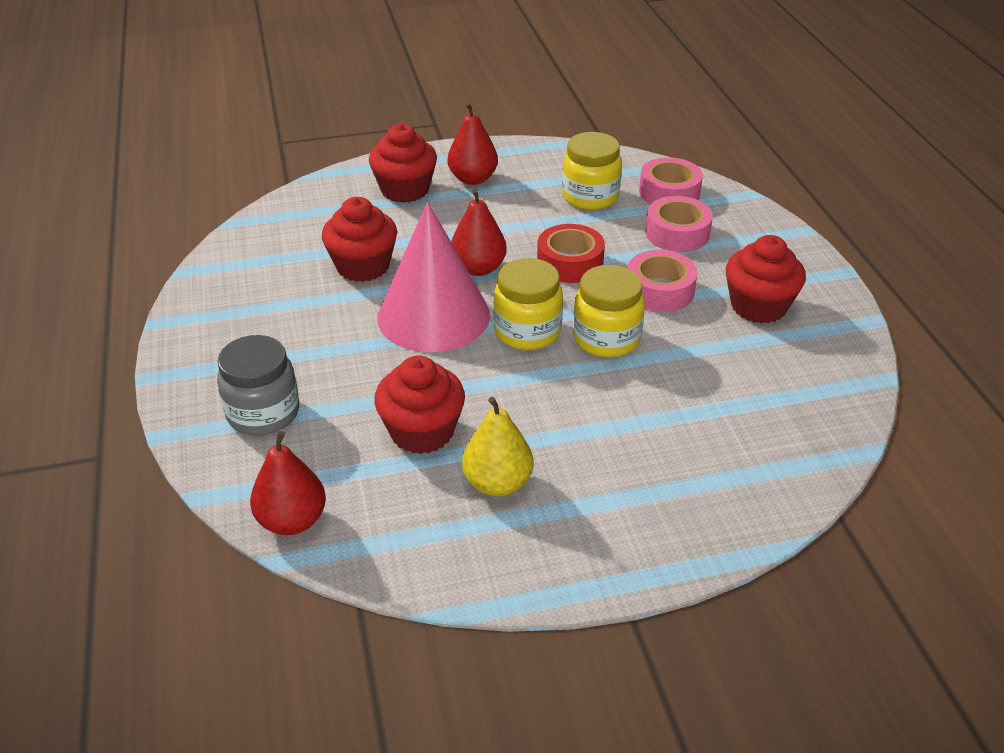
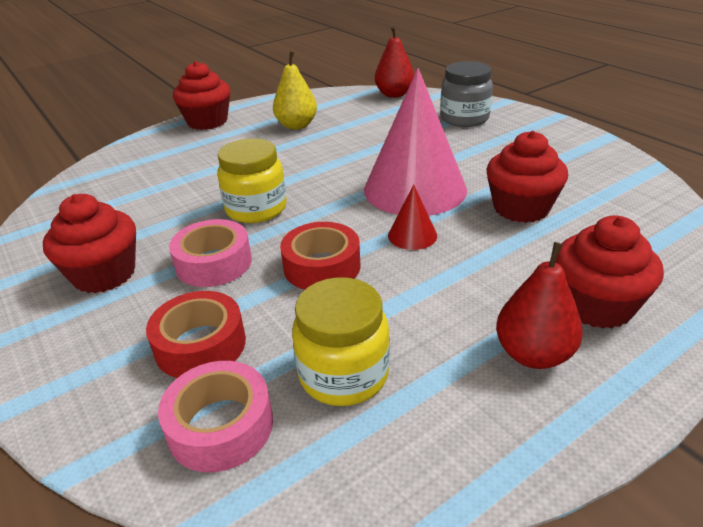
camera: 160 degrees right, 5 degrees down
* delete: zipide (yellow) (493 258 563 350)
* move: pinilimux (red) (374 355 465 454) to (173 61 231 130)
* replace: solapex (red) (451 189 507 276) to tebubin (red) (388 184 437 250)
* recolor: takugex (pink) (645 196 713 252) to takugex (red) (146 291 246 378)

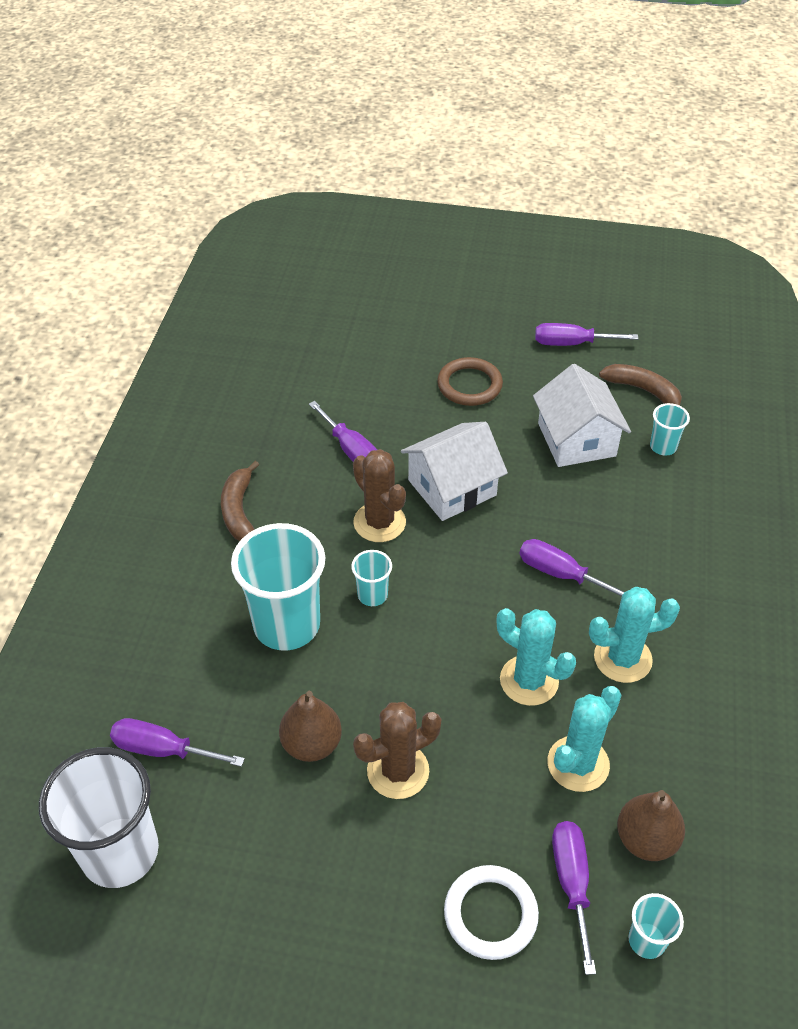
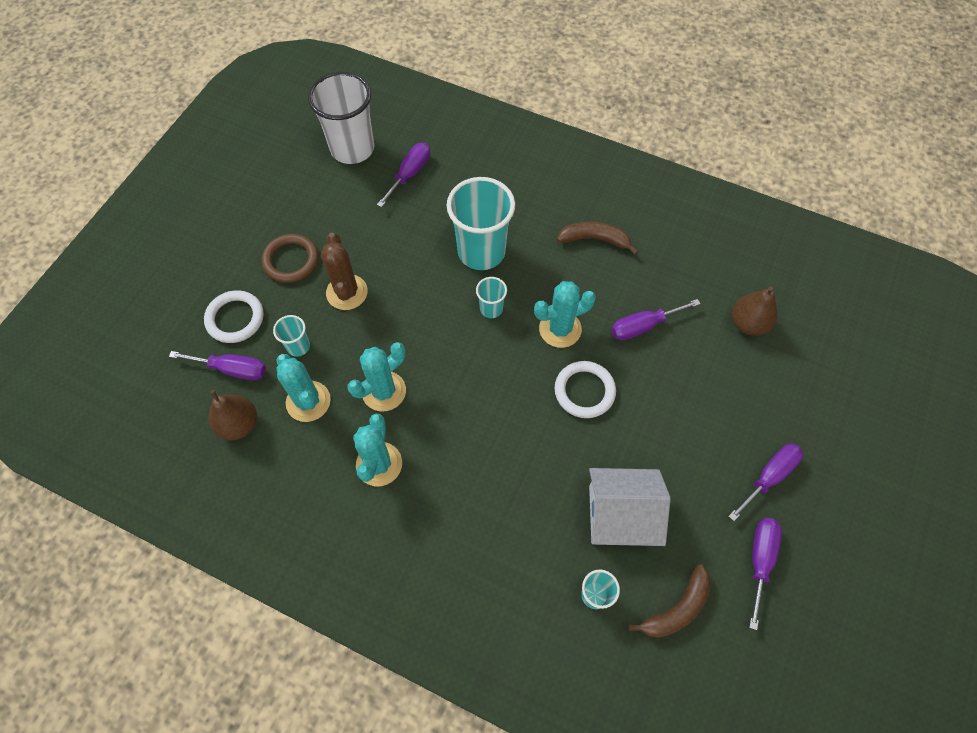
camera: 105 degrees right, 15 degrees up
* move: solapex (brown) (279 691 342 762) to (732 286 777 336)
* move: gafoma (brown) (437 357 503 406) to (261 234 318 283)
* move: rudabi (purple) (520 539 624 596) to (728 443 803 521)
* move: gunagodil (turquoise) (628 893 684 959) to (273 315 310 357)
* replace: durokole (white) (401 422 508 521) to gafoma (white) (554 361 616 418)
* recolor: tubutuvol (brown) (353 449 406 542) to tubutuvol (turquoise) (534 281 596 348)

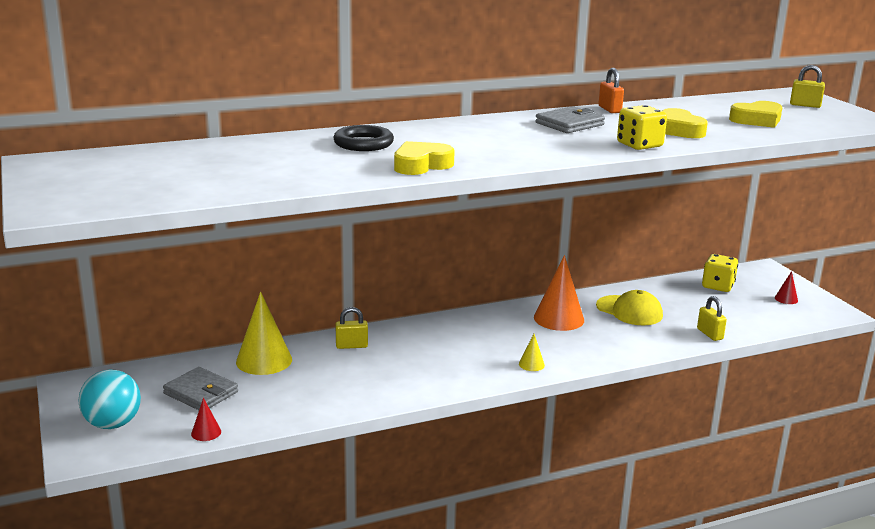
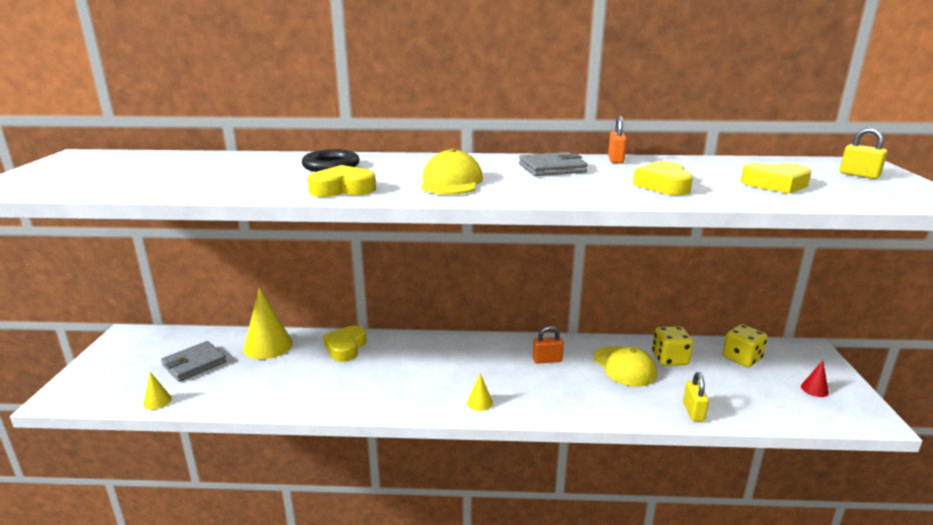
camera: 25 degrees right, 0 degrees up
* delete: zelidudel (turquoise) (78 370 141 429)
* insert: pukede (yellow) (421 148 483 195)
* move: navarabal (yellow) (617 105 667 150) to (652 326 693 366)
* replace: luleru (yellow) (335 307 368 349) to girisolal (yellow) (323 326 367 362)
* replace: tebubin (orange) (534 255 584 331) to luleru (orange) (533 326 564 364)
* recolor: tebubin (red) (191 398 221 441) to tebubin (yellow) (143 372 172 410)
* rotate: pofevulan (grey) (163 367 238 410) = (161 341 226 382) 75 degrees clockwise

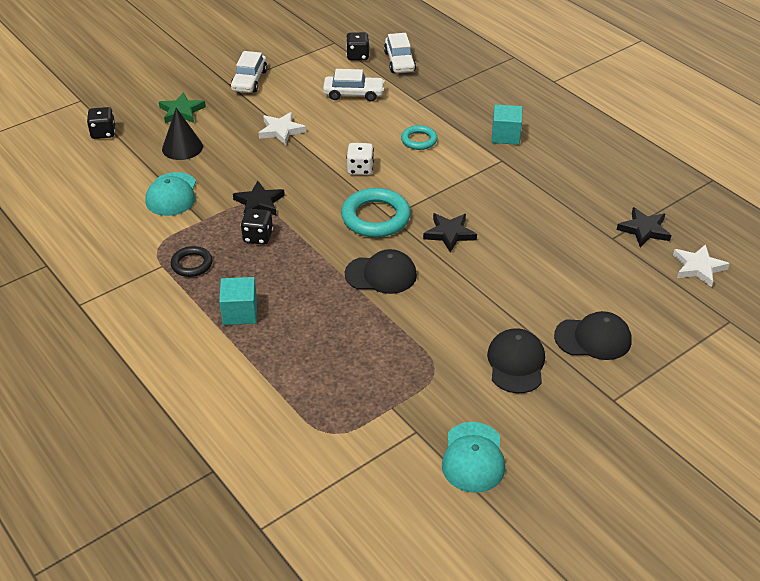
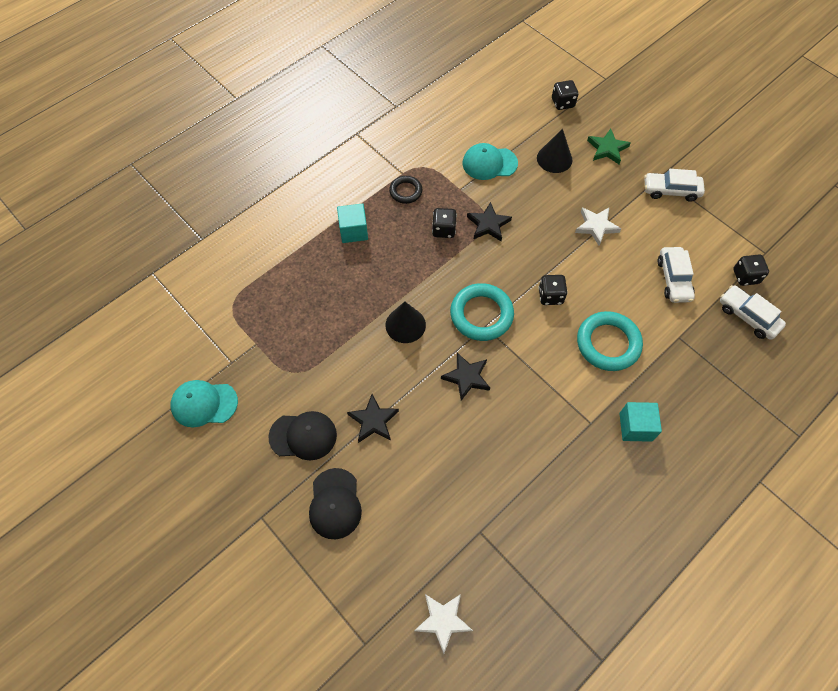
camera: 85 degrees right, 20 degrees up
* move: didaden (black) (617 207 671 247) to (347 394 399 443)
* replace: pukede (black) (345 249 417 294) to tebubin (black) (385 301 426 343)
* recolor: navarabal (white) (347 143 374 175) to navarabal (black) (538 275 568 305)
* rotate: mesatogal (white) (384 33 416 73) = (720 285 786 340) 60 degrees clockwise
* resize: gafoma (turquoise) (401 125 438 150) = (577 311 643 371) x1.75

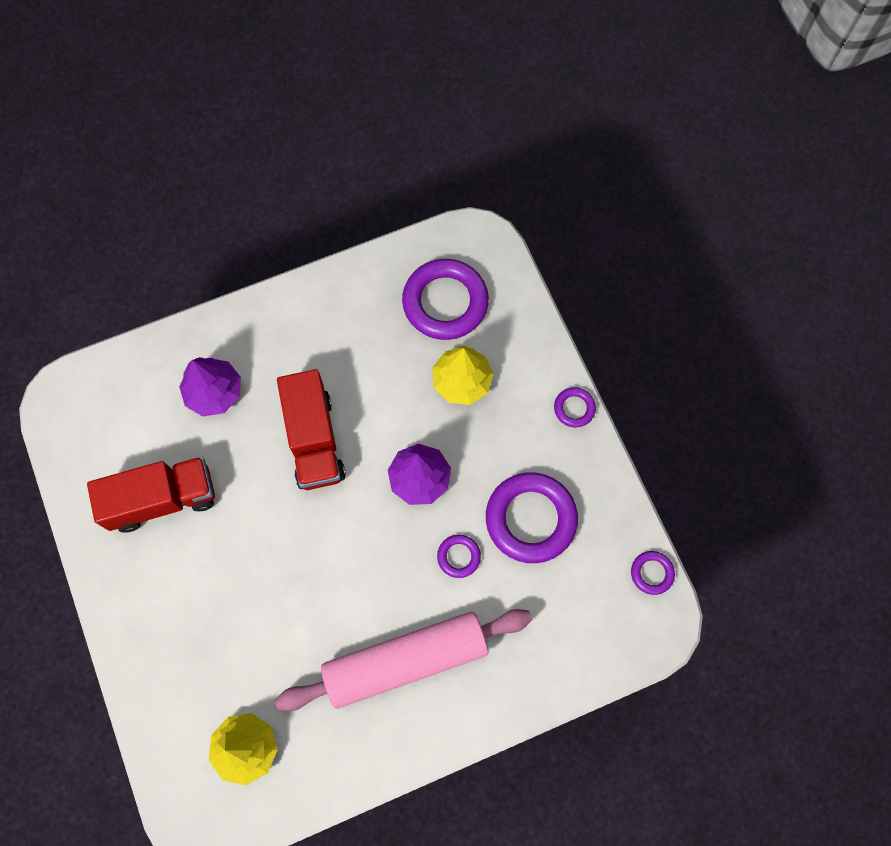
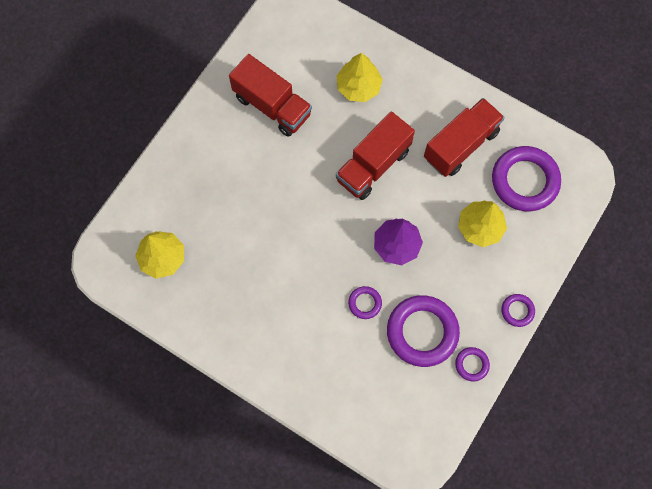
camera: 55 degrees right, 0 degrees up
* delete: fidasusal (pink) (275 609 532 711)
* insert: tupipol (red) (424 98 505 177)
* move: gafoma (purple) (631 551 675 595) to (455 347 490 381)
* recolor: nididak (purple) (179 357 241 417) to nididak (yellow) (337 53 383 102)

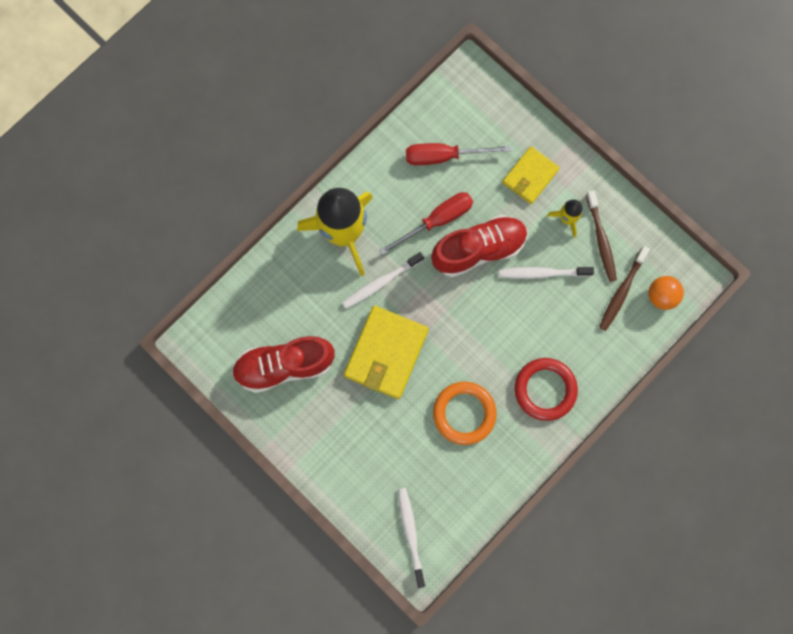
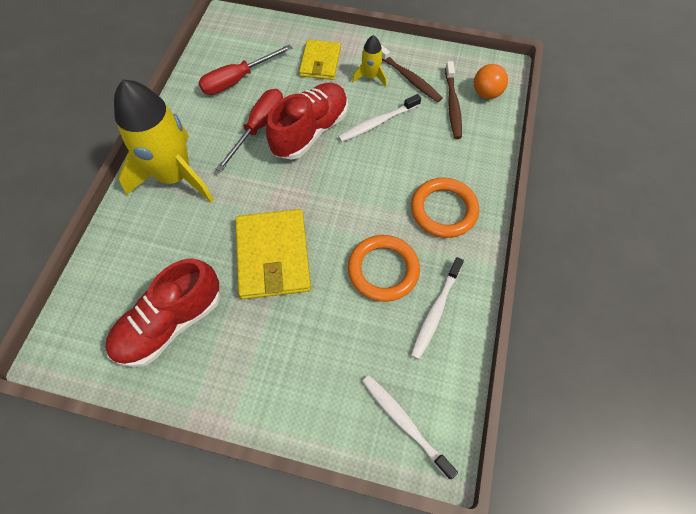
camera: 30 degrees left, 15 degrees down
* move: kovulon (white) (342 252 424 309) to (411 257 464 360)
* recolor: gafoma (red) (515 358 578 421) to gafoma (orange) (411 178 479 238)

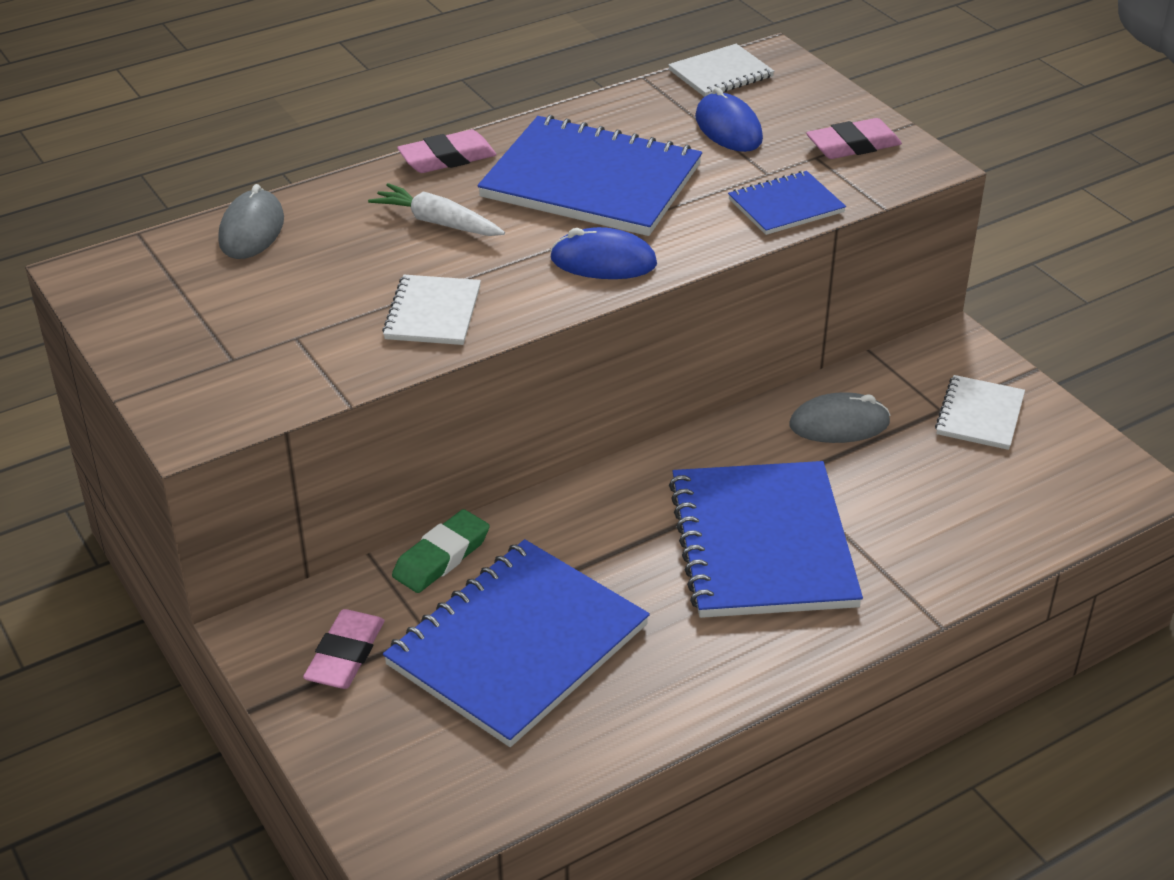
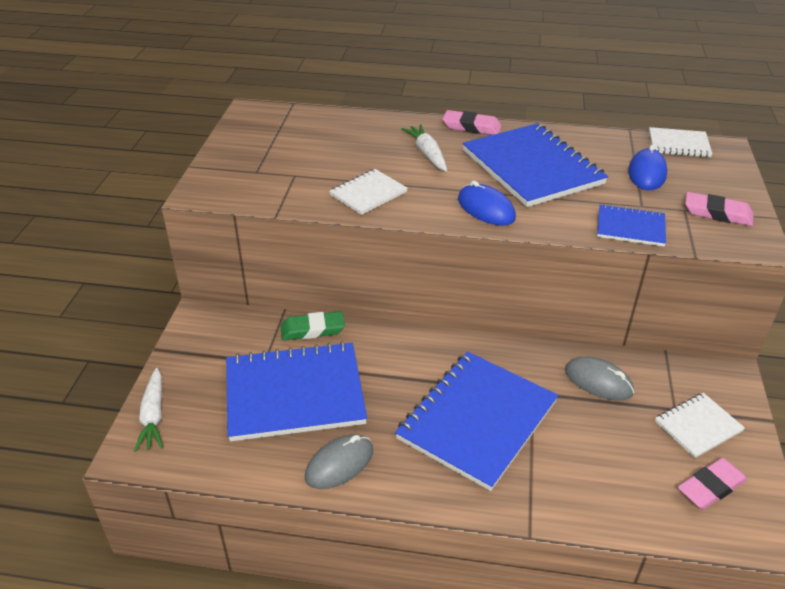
camera: 40 degrees right, 0 degrees up
* insert: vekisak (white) (134 368 163 452)
* move: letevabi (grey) (218 184 284 259) to (305 434 373 489)
* move: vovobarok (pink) (303 609 385 689) to (678 458 748 510)

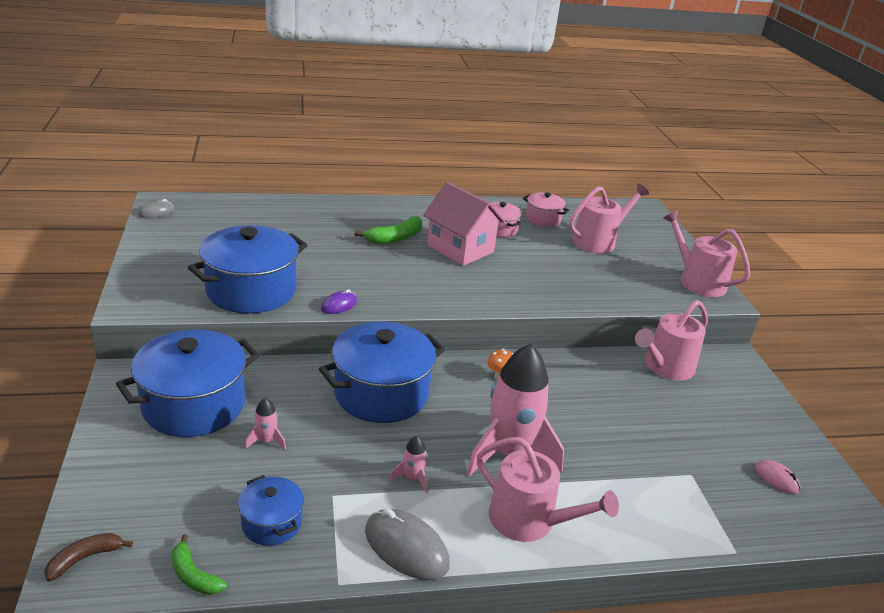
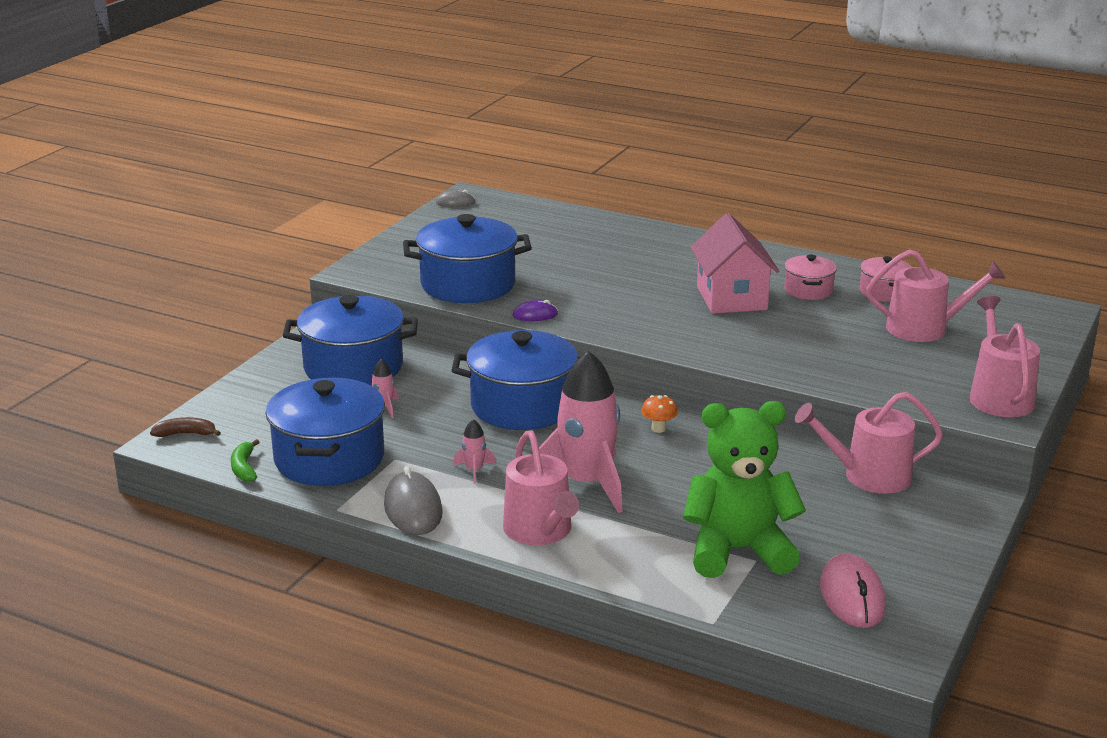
camera: 40 degrees right, 5 degrees down
* delete: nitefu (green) (355 216 422 244)
* insert: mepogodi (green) (683 401 806 578)
* resize: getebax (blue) (238 475 304 546) = (266 378 385 486) x1.97
* resize: letevabi (pink) (755 460 801 494) = (820 553 886 628) x1.81

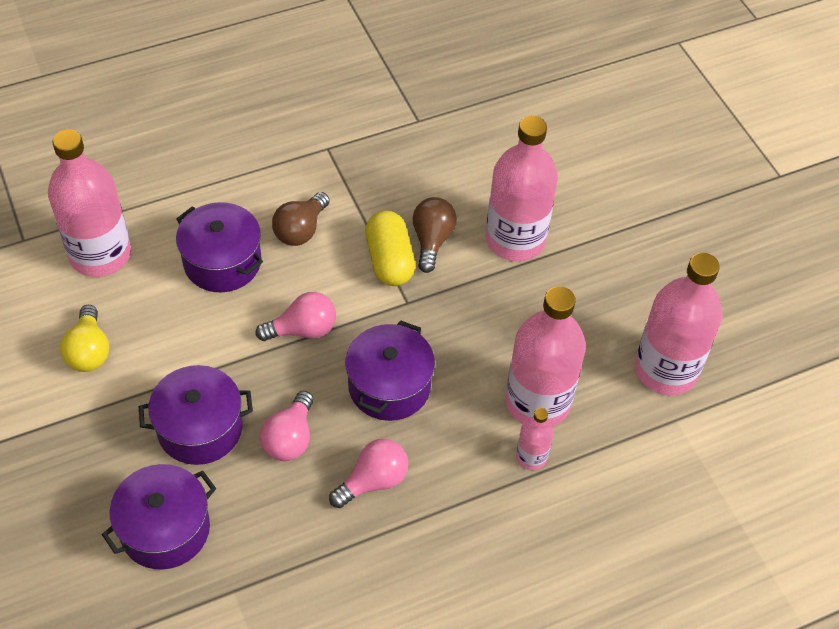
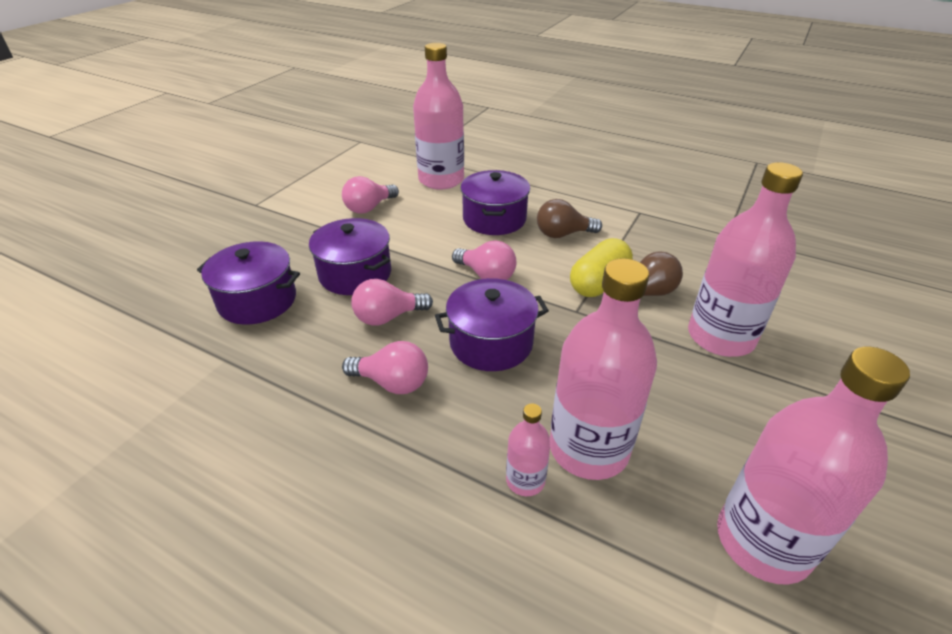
camera: 55 degrees right, 15 degrees down
* recolor: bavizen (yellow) (60 305 109 372) to bavizen (pink) (342 176 399 214)

